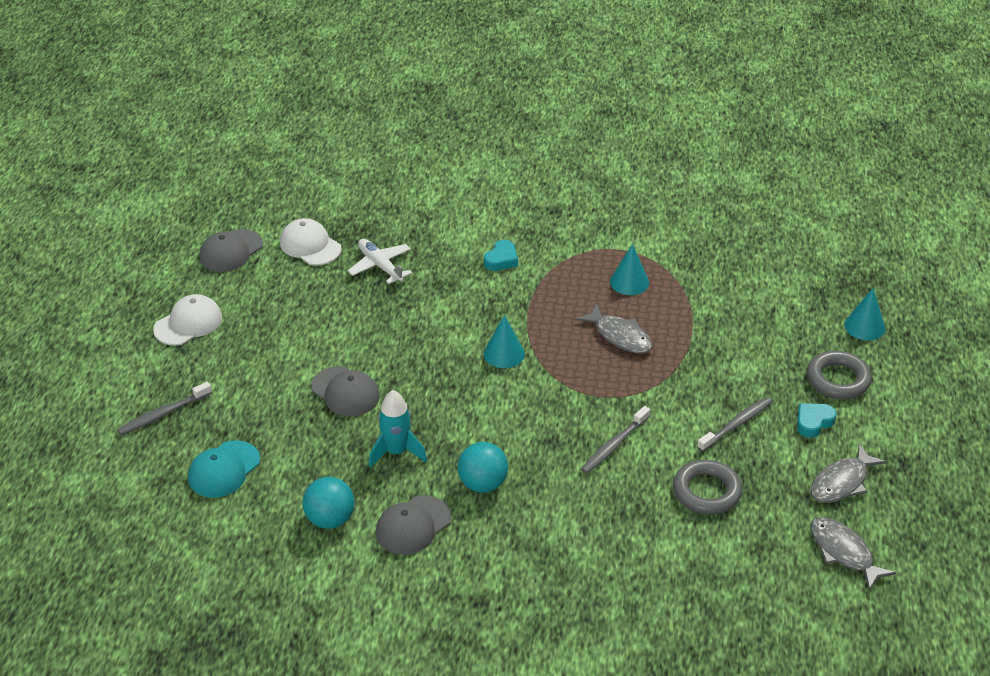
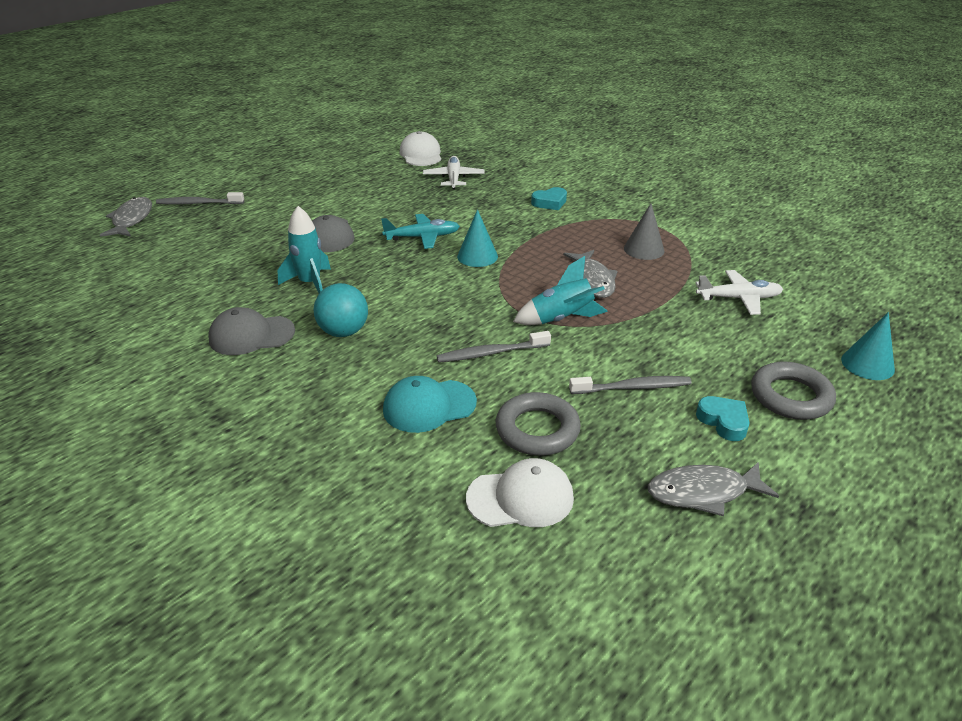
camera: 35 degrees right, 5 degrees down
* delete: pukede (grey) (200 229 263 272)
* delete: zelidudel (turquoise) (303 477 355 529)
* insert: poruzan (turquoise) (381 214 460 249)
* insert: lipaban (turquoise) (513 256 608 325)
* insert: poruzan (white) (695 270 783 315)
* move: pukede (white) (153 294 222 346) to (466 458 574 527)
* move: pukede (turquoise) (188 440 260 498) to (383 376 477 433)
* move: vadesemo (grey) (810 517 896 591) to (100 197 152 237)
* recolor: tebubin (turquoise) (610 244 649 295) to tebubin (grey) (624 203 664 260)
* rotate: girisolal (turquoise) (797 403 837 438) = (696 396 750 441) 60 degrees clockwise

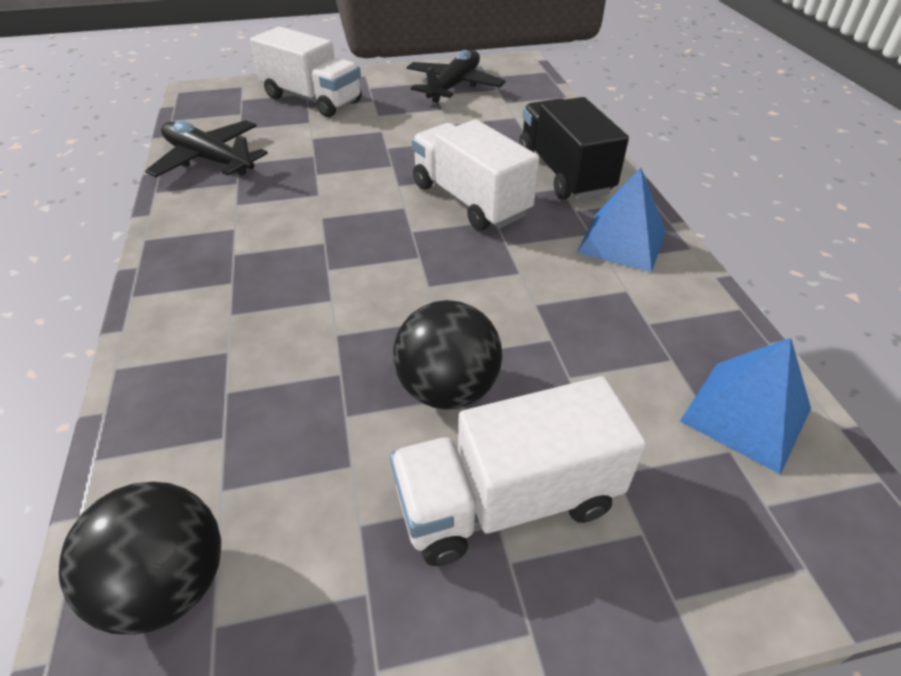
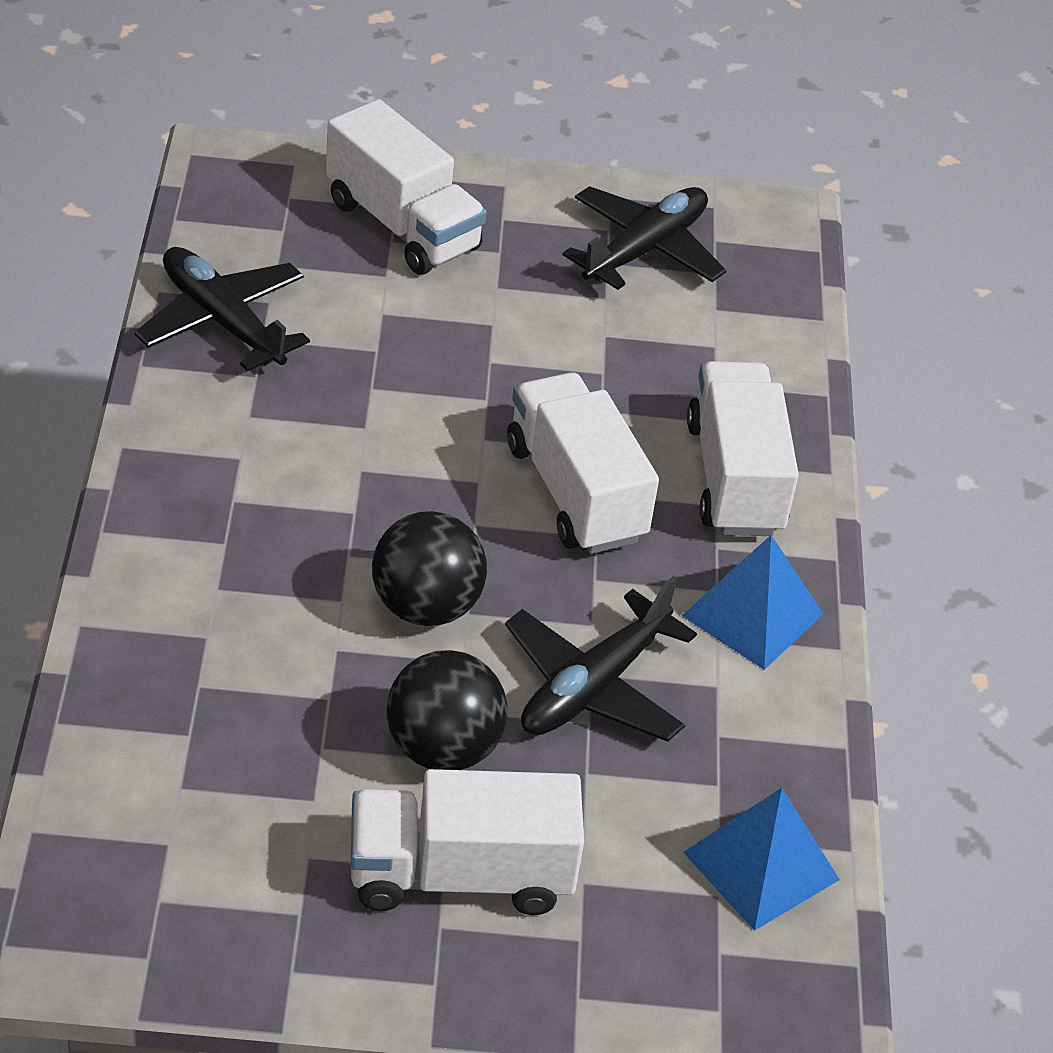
camera: 10 degrees right, 0 degrees up
* insert: poruzan (black) (505 576 697 742)
* move: zelidudel (black) (59 482 221 635) to (372 511 487 626)
* recolor: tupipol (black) (519 97 629 200) to tupipol (white) (687 361 799 536)

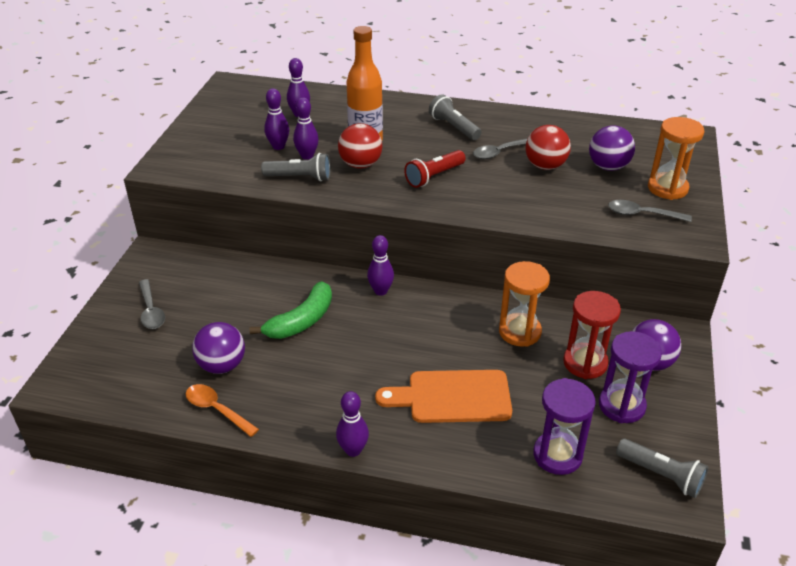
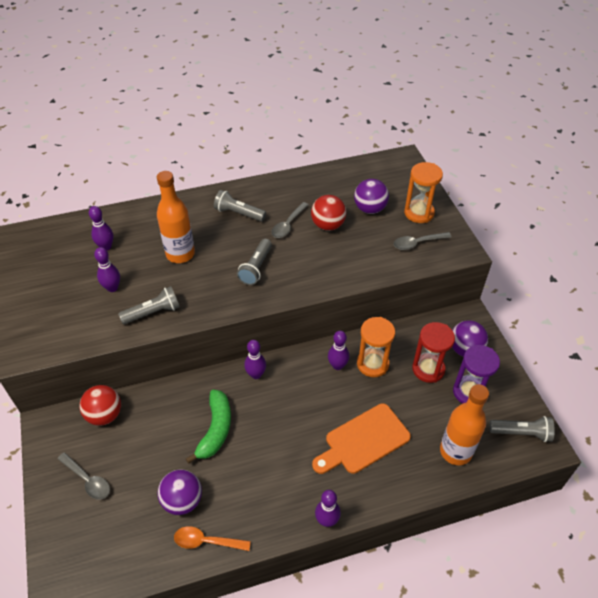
camera: 30 degrees left, 10 degrees up
* move: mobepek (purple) (293 97 319 160) to (328 331 349 370)
* move: zelidudel (red) (338 123 383 169) to (79 385 121 426)
* replace: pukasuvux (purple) (533 378 596 475) to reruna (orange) (440 384 489 465)
* recolor: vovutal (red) (404 150 466 188) to vovutal (grey) (237 239 272 285)

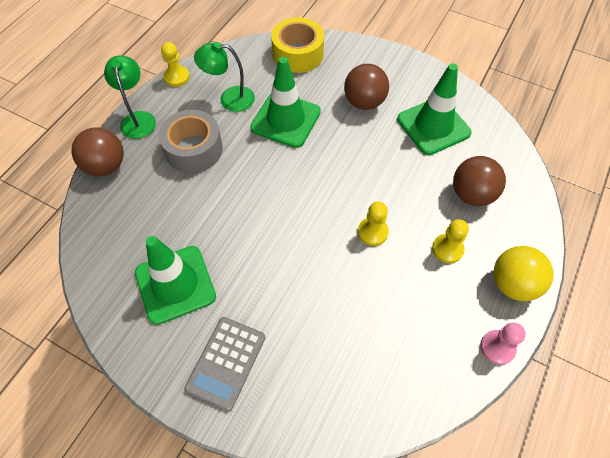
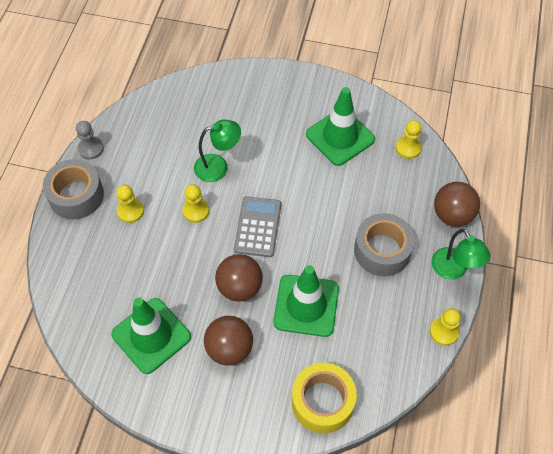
camera: 165 degrees right, 0 degrees up
* insert: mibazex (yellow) (396 120 422 159)
* move: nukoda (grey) (184 317 265 411) to (234 196 281 257)
* move: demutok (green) (194 42 255 112) to (194 120 241 182)
* move: zelidudel (brown) (453 156 506 206) to (215 254 263 302)
* replace: zelidudel (yellow) (494 246 554 301) to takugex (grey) (43 159 104 219)
* recolor: mibazex (pink) (480 323 526 365) to mibazex (grey) (76 121 104 159)

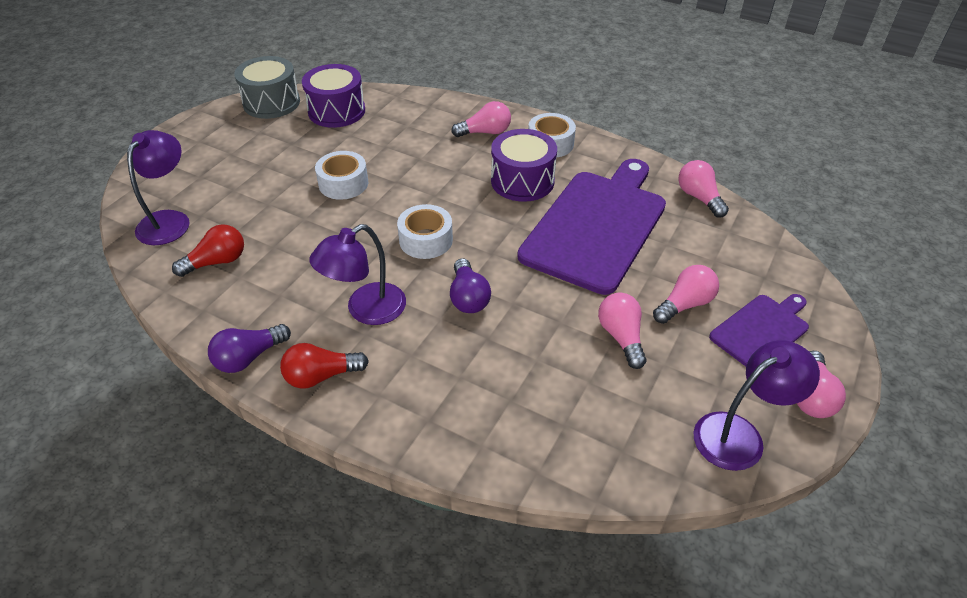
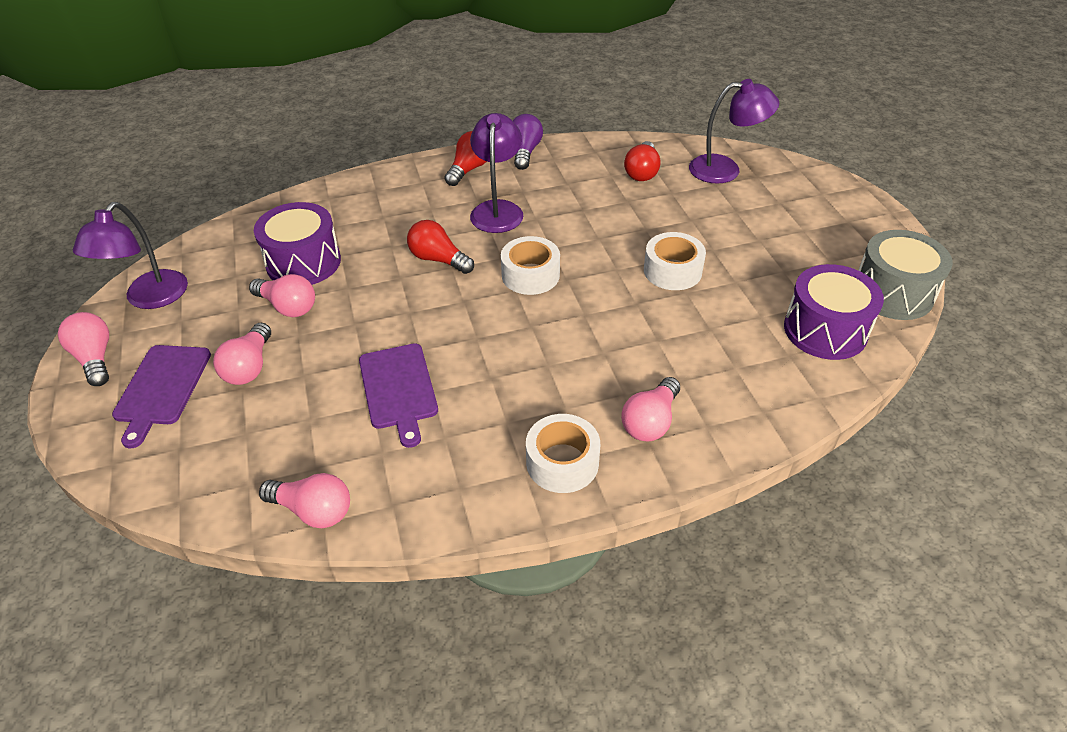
camera: 135 degrees right, 0 degrees up
* move: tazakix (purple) (491 129 557 202) to (254 202 341 285)
* recolor: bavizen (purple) (450 258 491 313) to bavizen (red) (407 220 474 274)
* rotate: demutok (purple) (127 130 189 245) = (689 79 779 184) 60 degrees counterclockwise
* resize: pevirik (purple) (517 159 666 295) = (359 343 438 448) x0.51

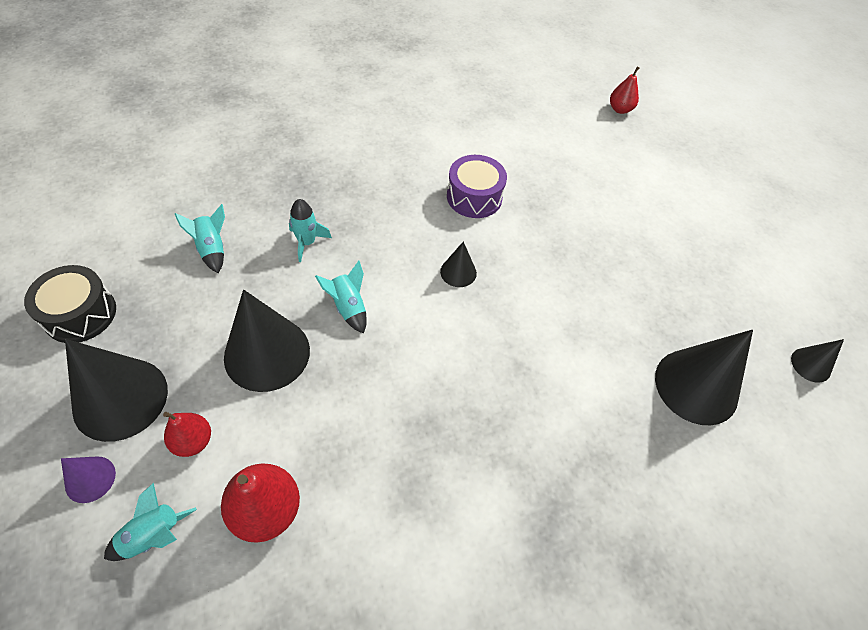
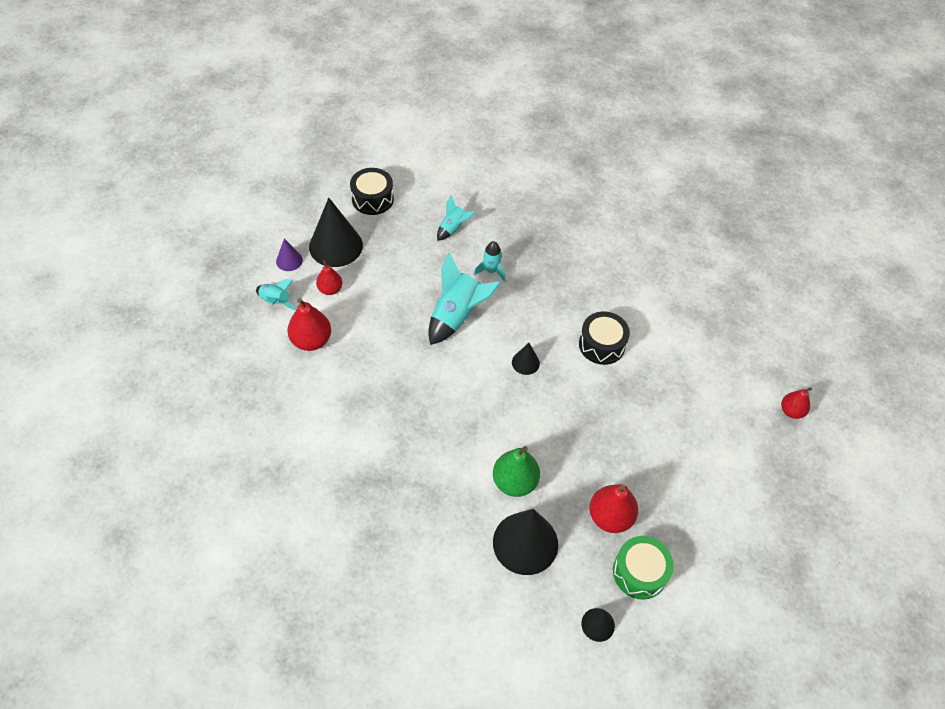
camera: 65 degrees right, 0 degrees up
* delete: tebubin (black) (224 290 310 392)
* insert: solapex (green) (493 446 540 497)
* insert: solapex (red) (589 484 638 533)
* insert: tazakix (green) (613 536 674 600)
* recolor: tazakix (purple) (447 155 507 218) to tazakix (black) (579 311 630 365)
* resize: lipaban (turquoise) (315 261 367 334) = (428 252 501 345) x1.81

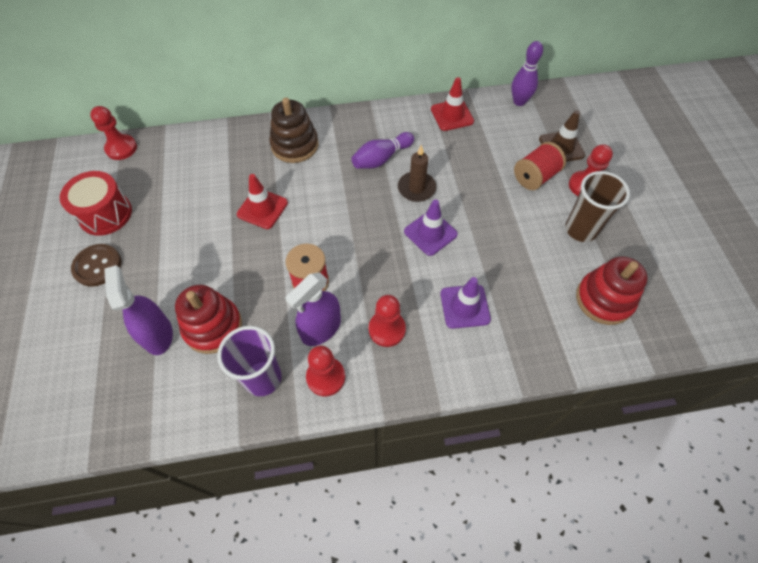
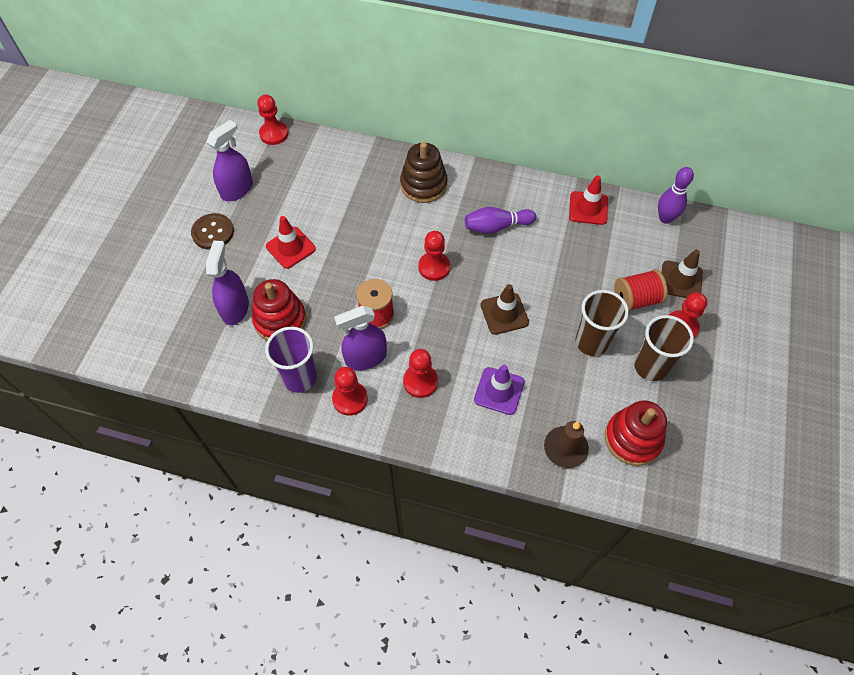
camera: 25 degrees right, 0 degrees up
* insert: mibazex (red) (418 231 450 281)
* insert: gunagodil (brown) (575 290 629 356)
* move: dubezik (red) (237 174 288 229) to (266 216 316 269)
* move: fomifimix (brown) (398 145 436 202) to (544 421 589 468)
* replace: tazakix (red) (60 171 132 236) to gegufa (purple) (206 120 253 201)
* recolor: dubezik (purple) (404 199 458 256) to dubezik (brown) (480 284 529 335)

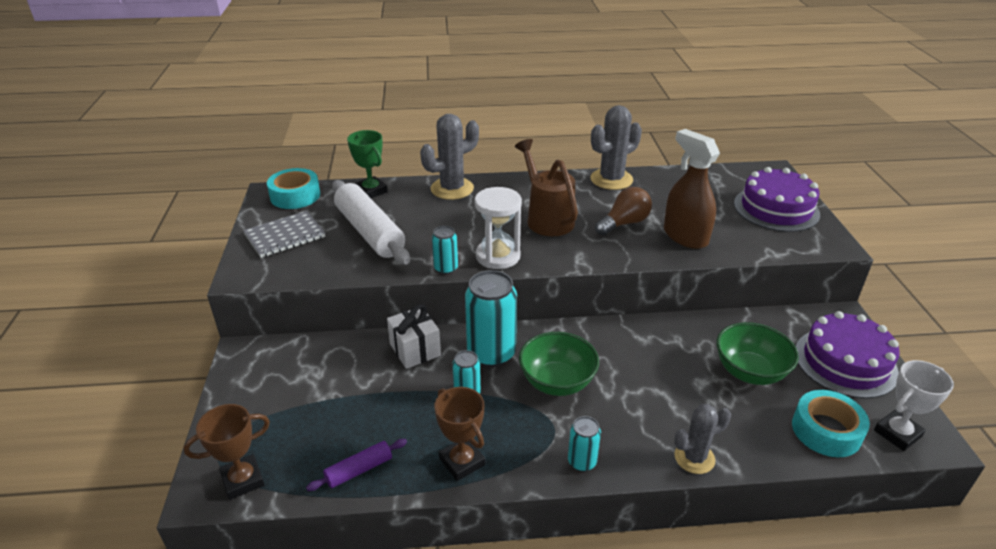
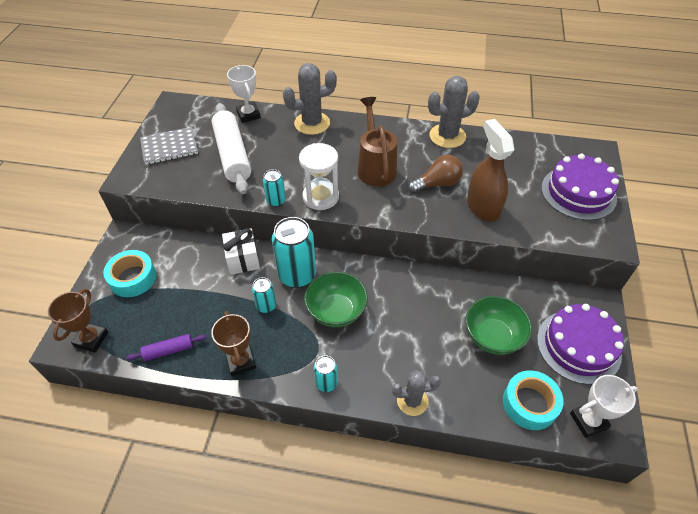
camera: 15 degrees right, 15 degrees up
* move: takugex (turquoise) (267 168 320 209) to (103 250 156 297)
* recolor: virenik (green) (347 130 388 198) to virenik (white) (227 65 261 123)
* rotate: virenik (brown) (184 404 270 500) = (48 289 108 353) 60 degrees counterclockwise

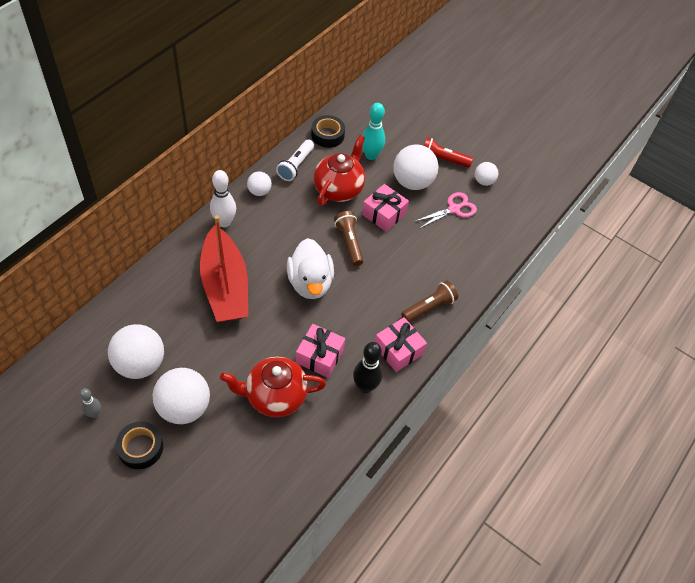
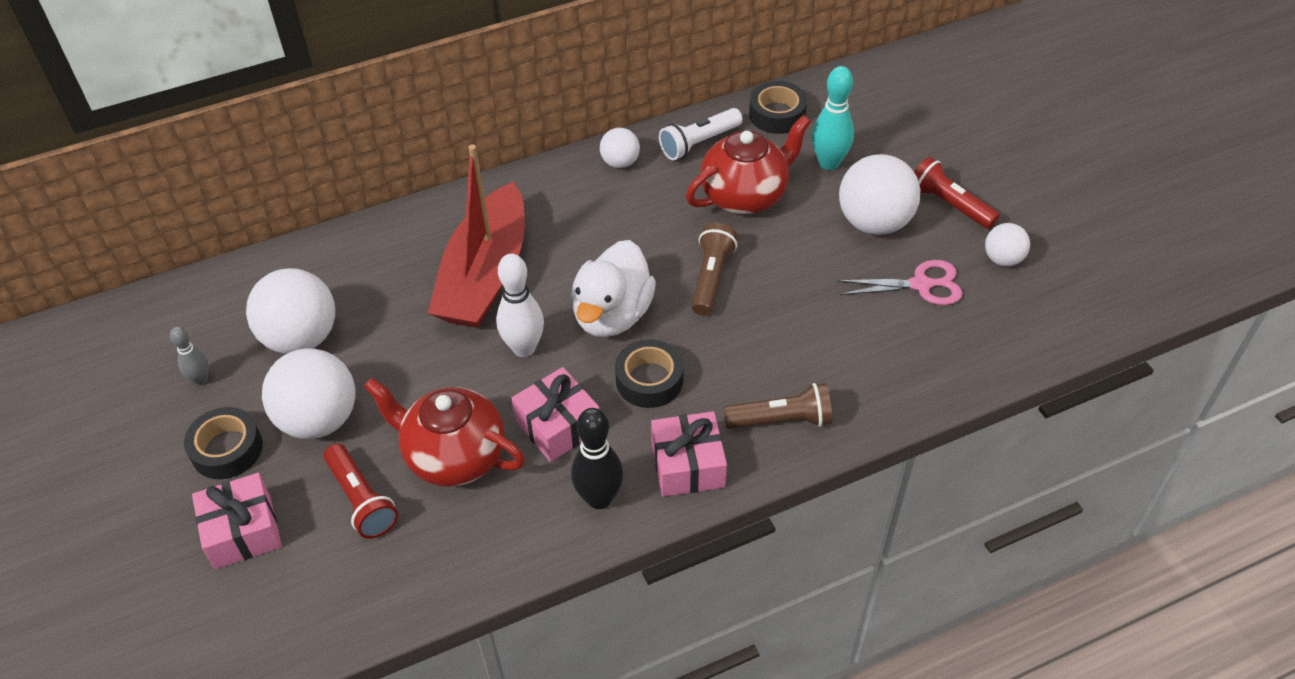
camera: 35 degrees right, 5 degrees down
* insert: vovutal (red) (324 444 398 539)
* insert: takugex (black) (615 339 684 408)
* move: mobepek (white) (210 170 236 228) to (496 254 544 357)
* move: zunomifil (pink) (362 184 409 232) to (192 473 282 569)

